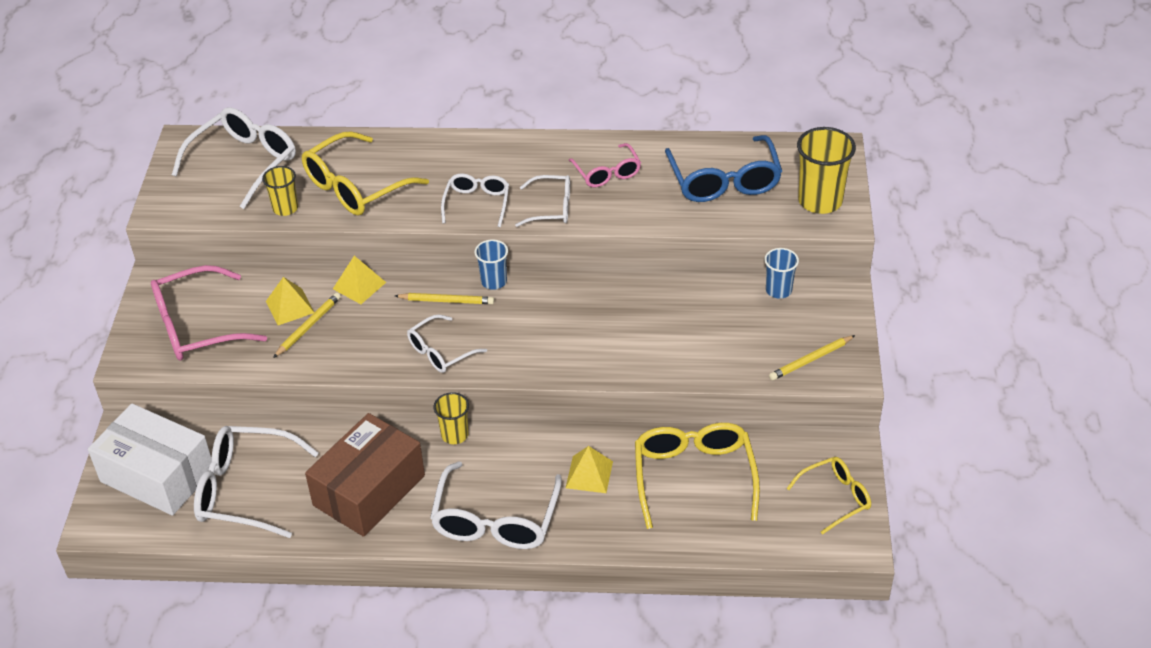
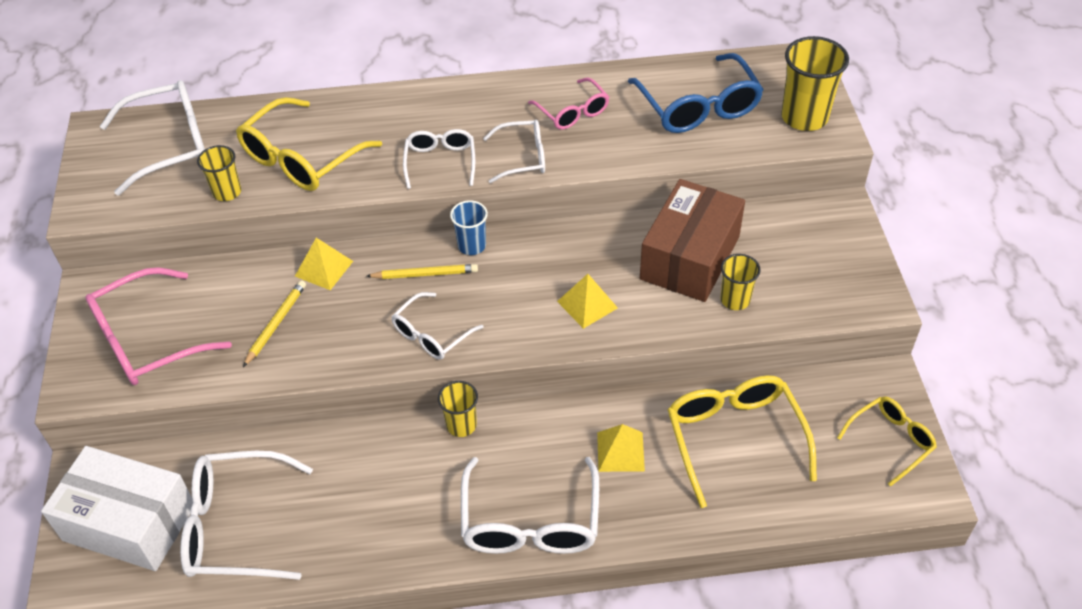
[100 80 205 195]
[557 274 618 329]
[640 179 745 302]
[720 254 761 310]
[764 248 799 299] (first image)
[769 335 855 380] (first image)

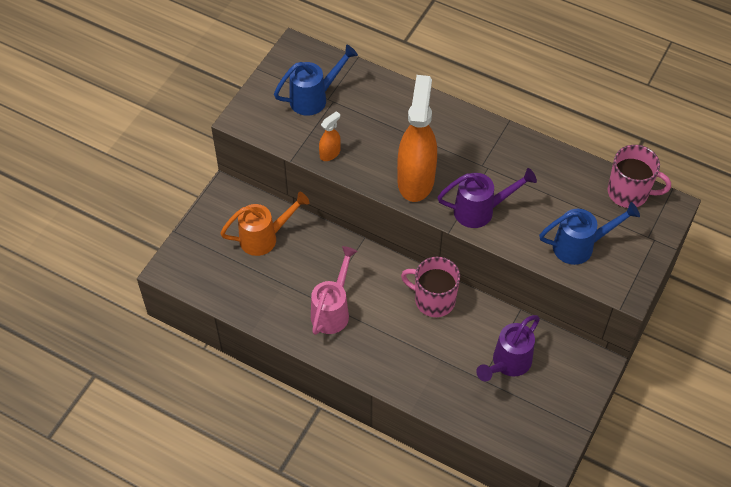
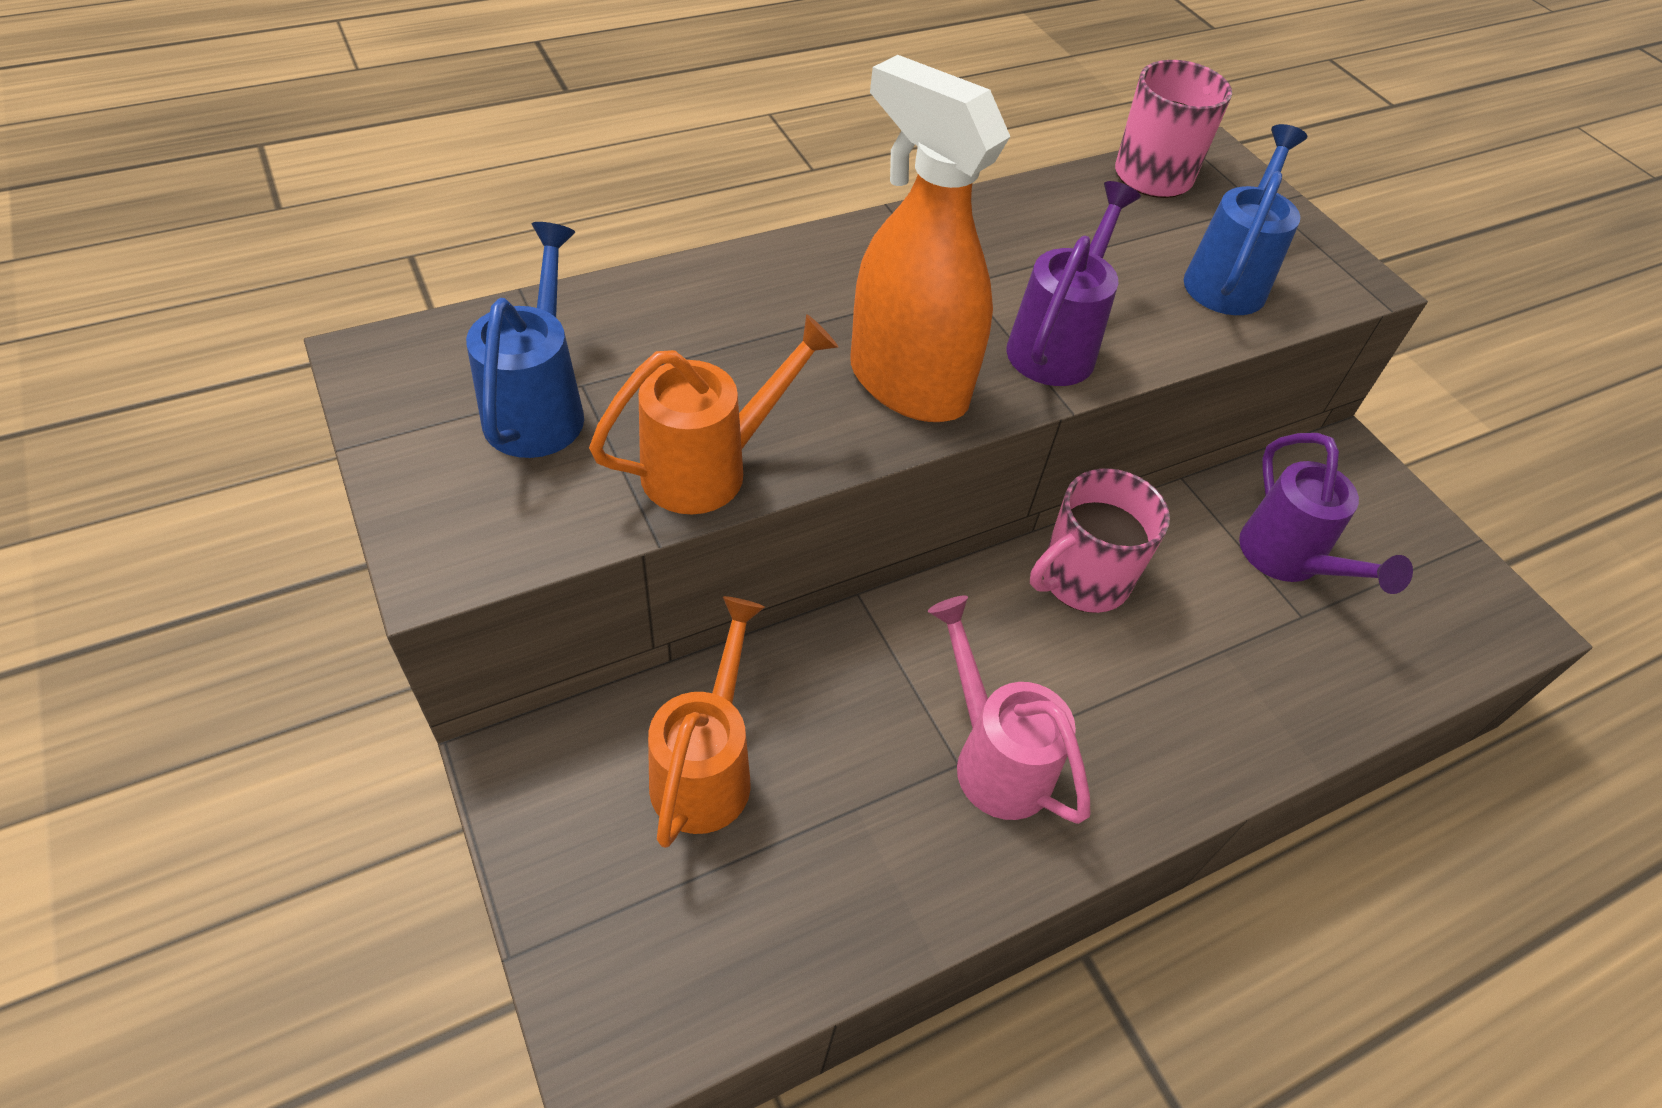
[589 314 838 514]

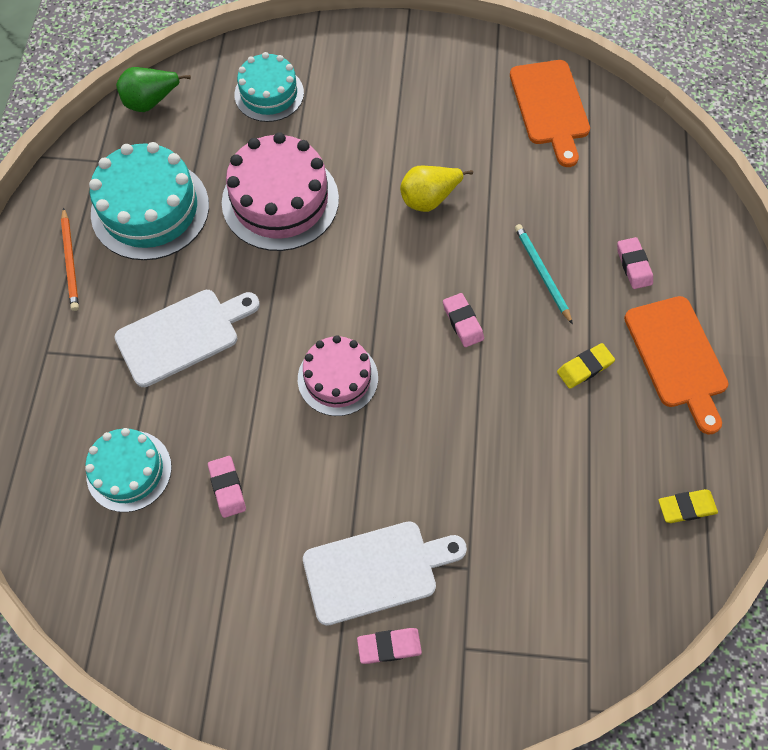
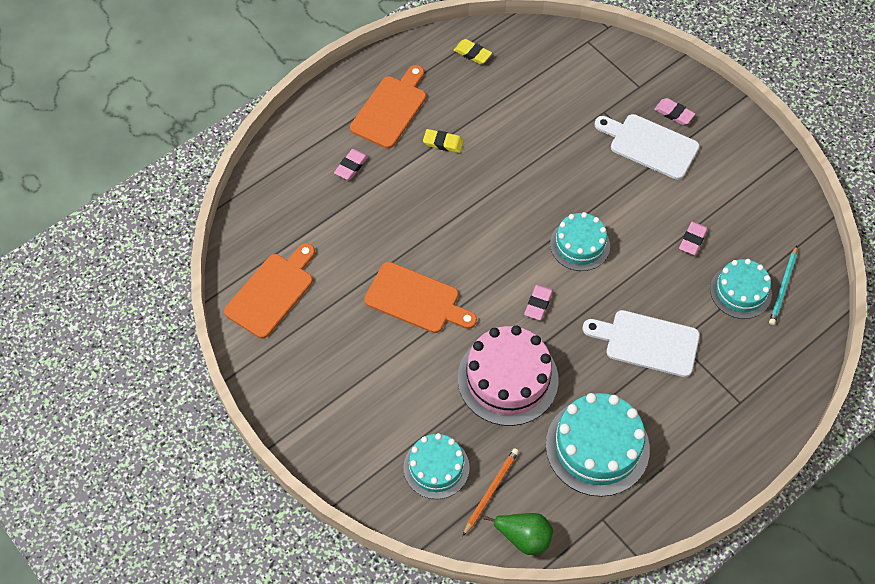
[364 262 477 333]
[463 448 519 536]
[524 284 553 320]
[550 212 610 271]
[769 246 797 325]

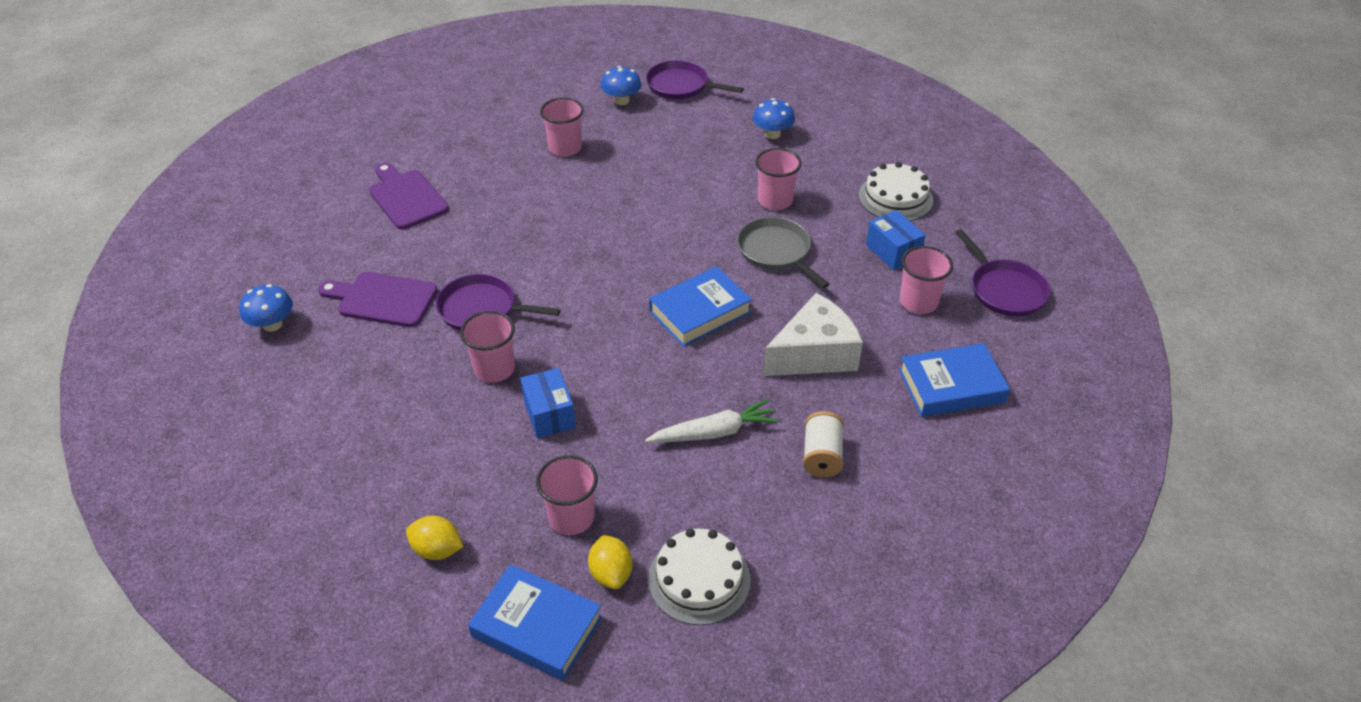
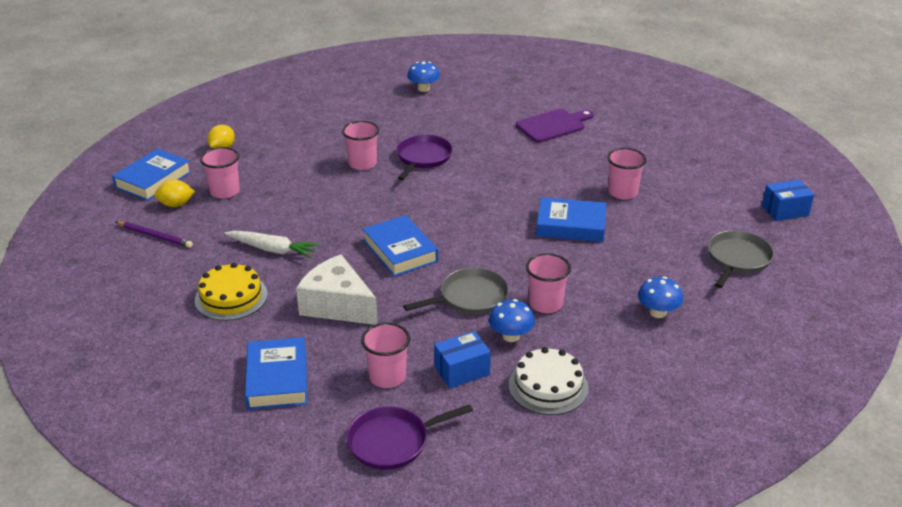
[116 221 193 248]
[195 263 268 321]
[224 231 319 258]
[296 255 378 325]
[489 299 535 342]
[536 197 606 242]
[708 230 774 288]
[762 180 814 221]
[318 272 438 327] (first image)

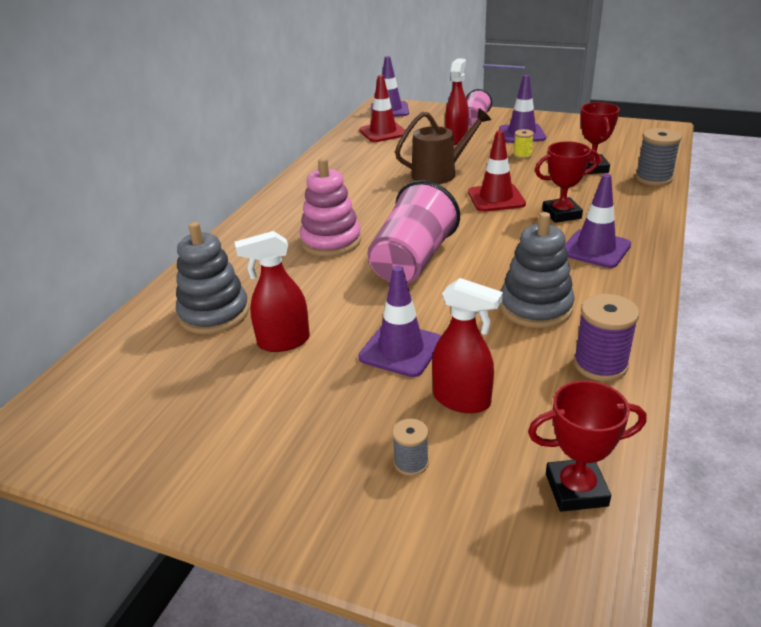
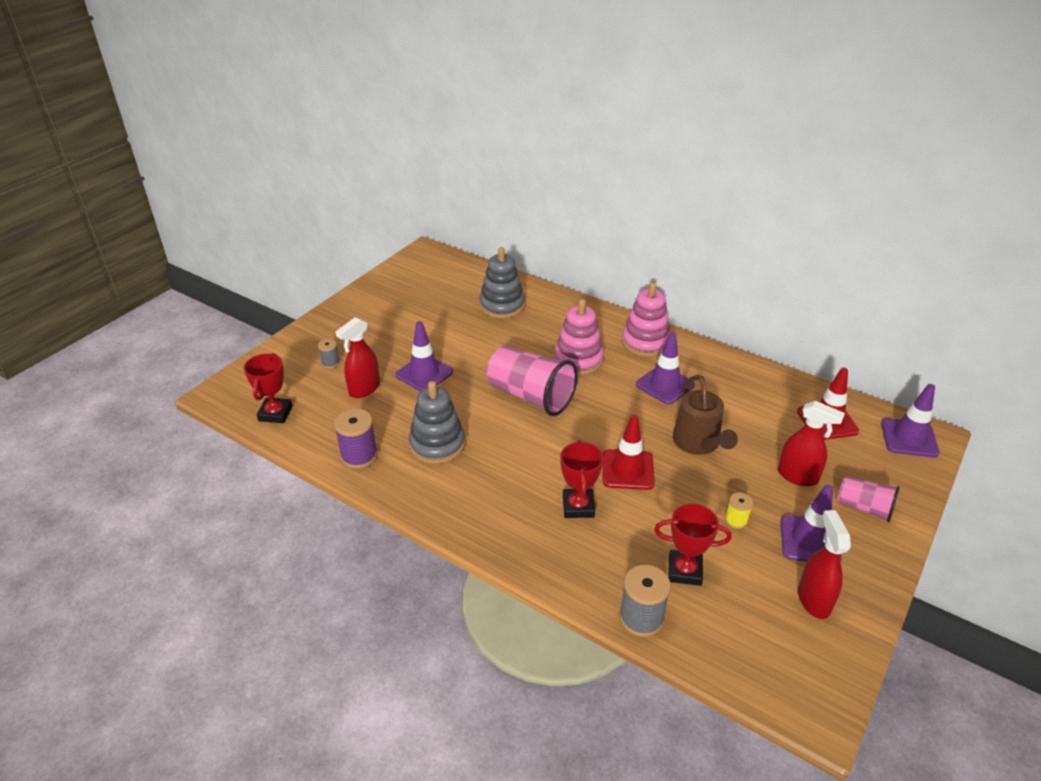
[622 282 670 357]
[636 332 695 405]
[798 510 851 619]

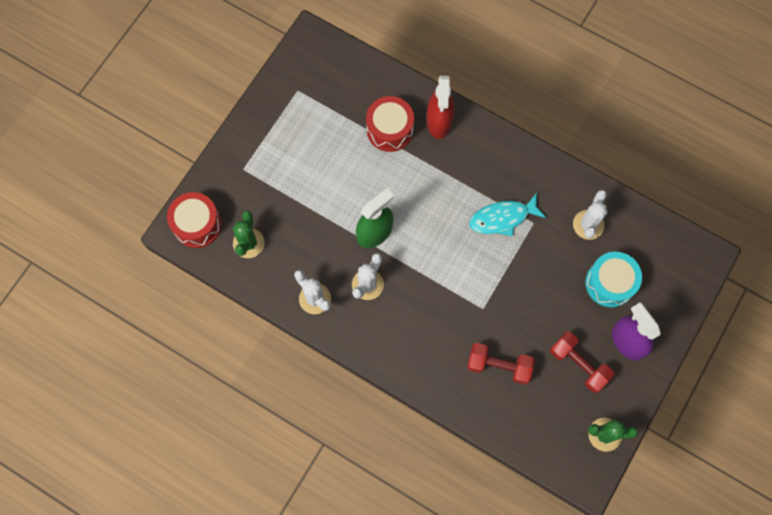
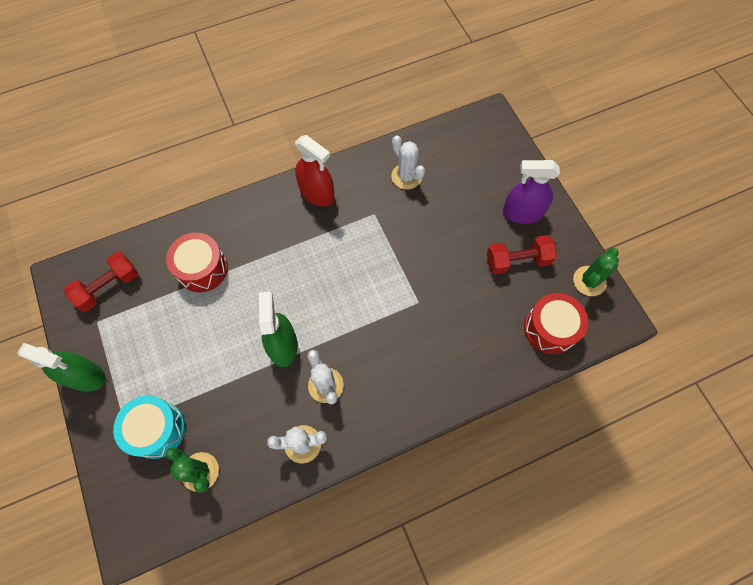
[18 343 106 392]
[64 252 138 312]
[113 396 185 459]
[295 135 335 206]
[524 293 588 354]
[469 193 546 236] (first image)

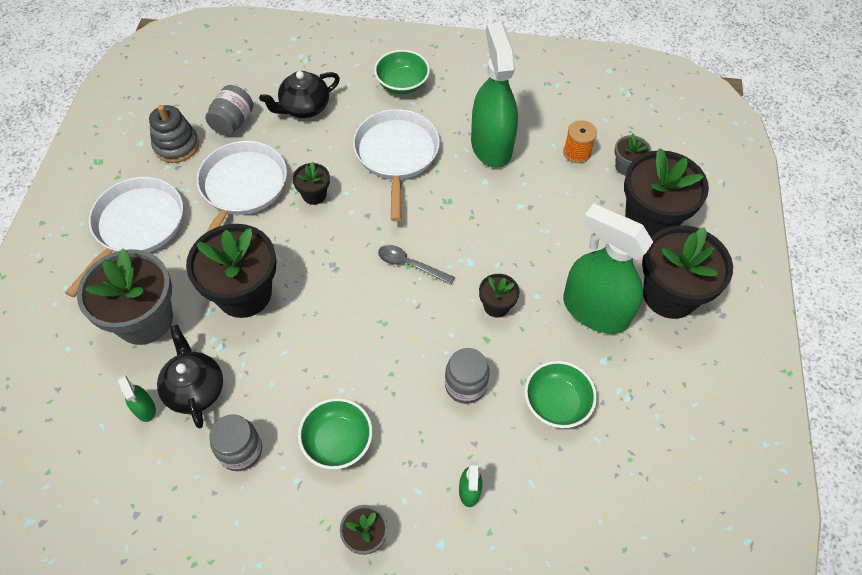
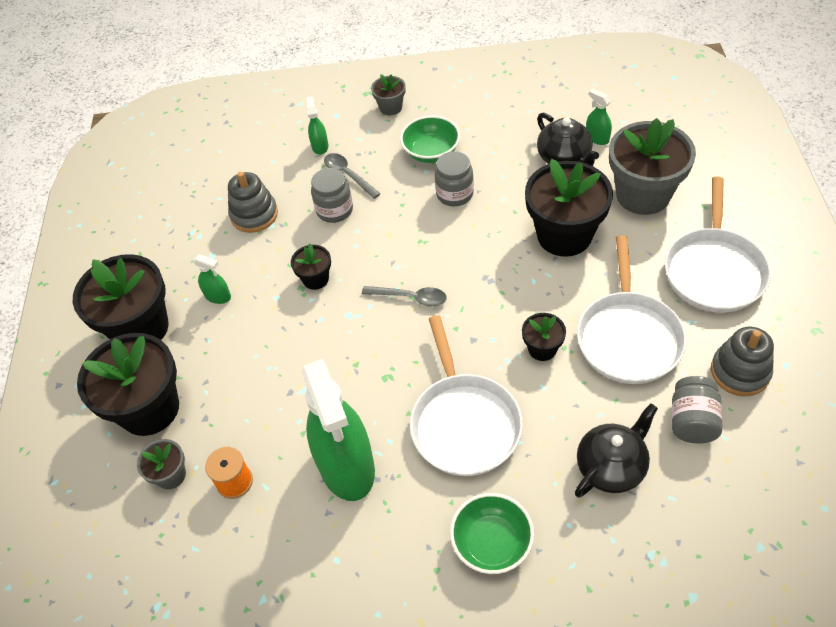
[193 254 231 304]
[228 172 278 233]
[324 153 381 199]
[434 151 474 206]

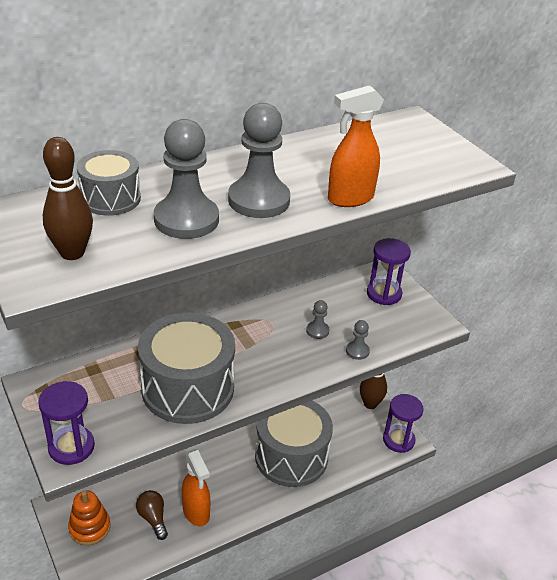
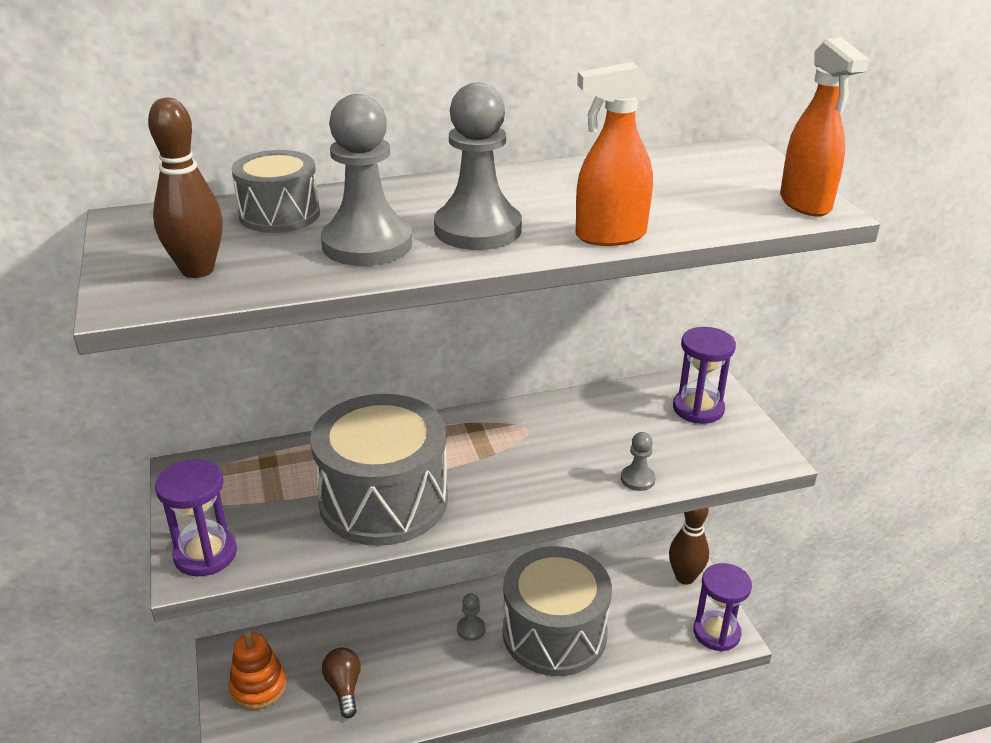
[457 593 486 641]
[780 38 869 216]

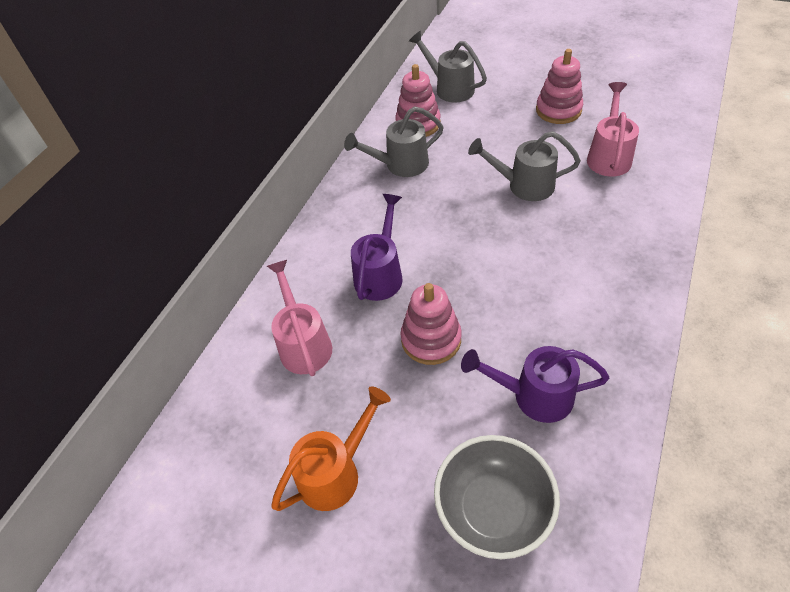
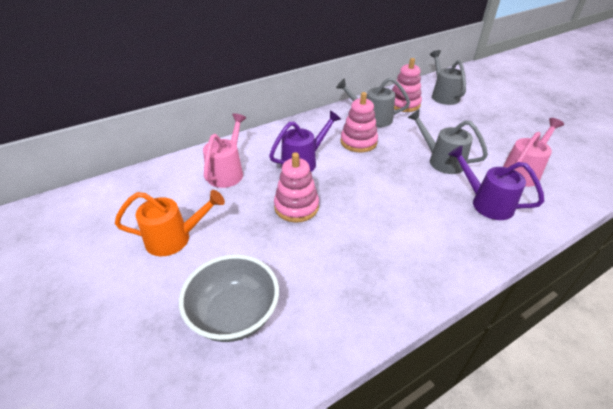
[340 92 378 153]
[448 146 544 220]

